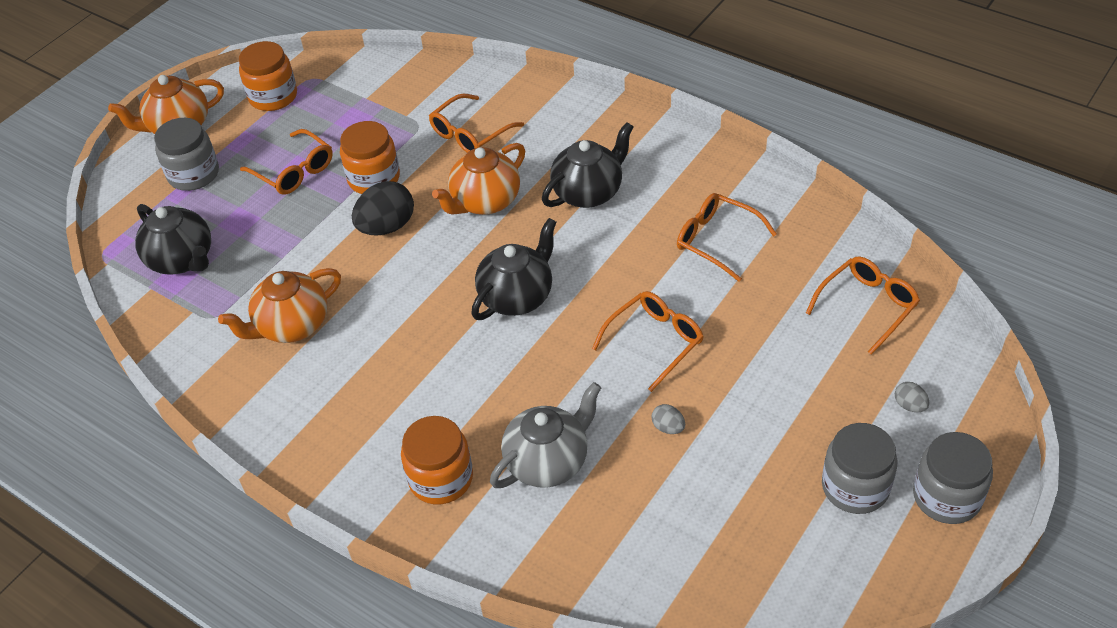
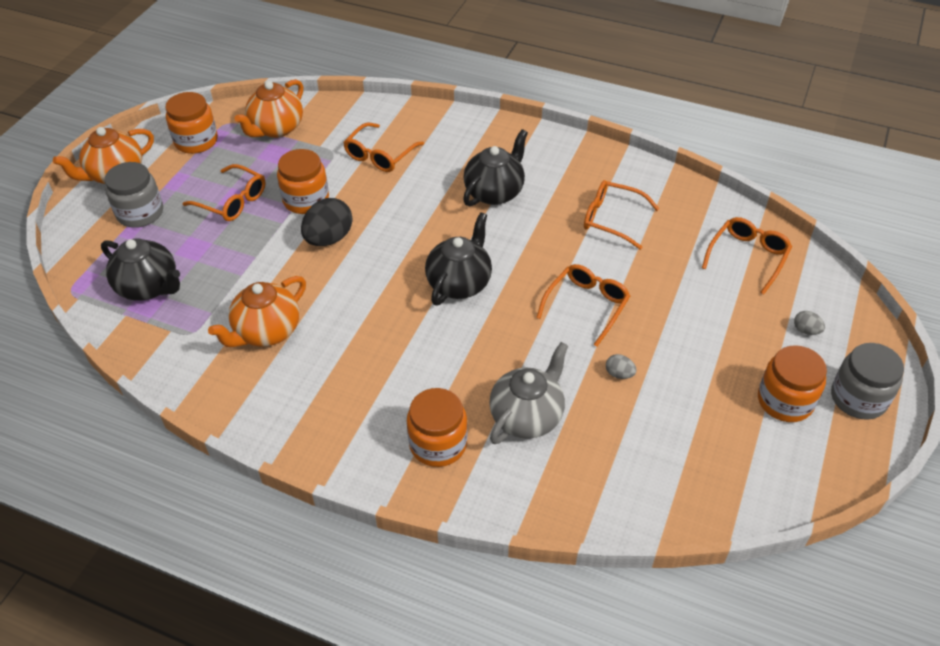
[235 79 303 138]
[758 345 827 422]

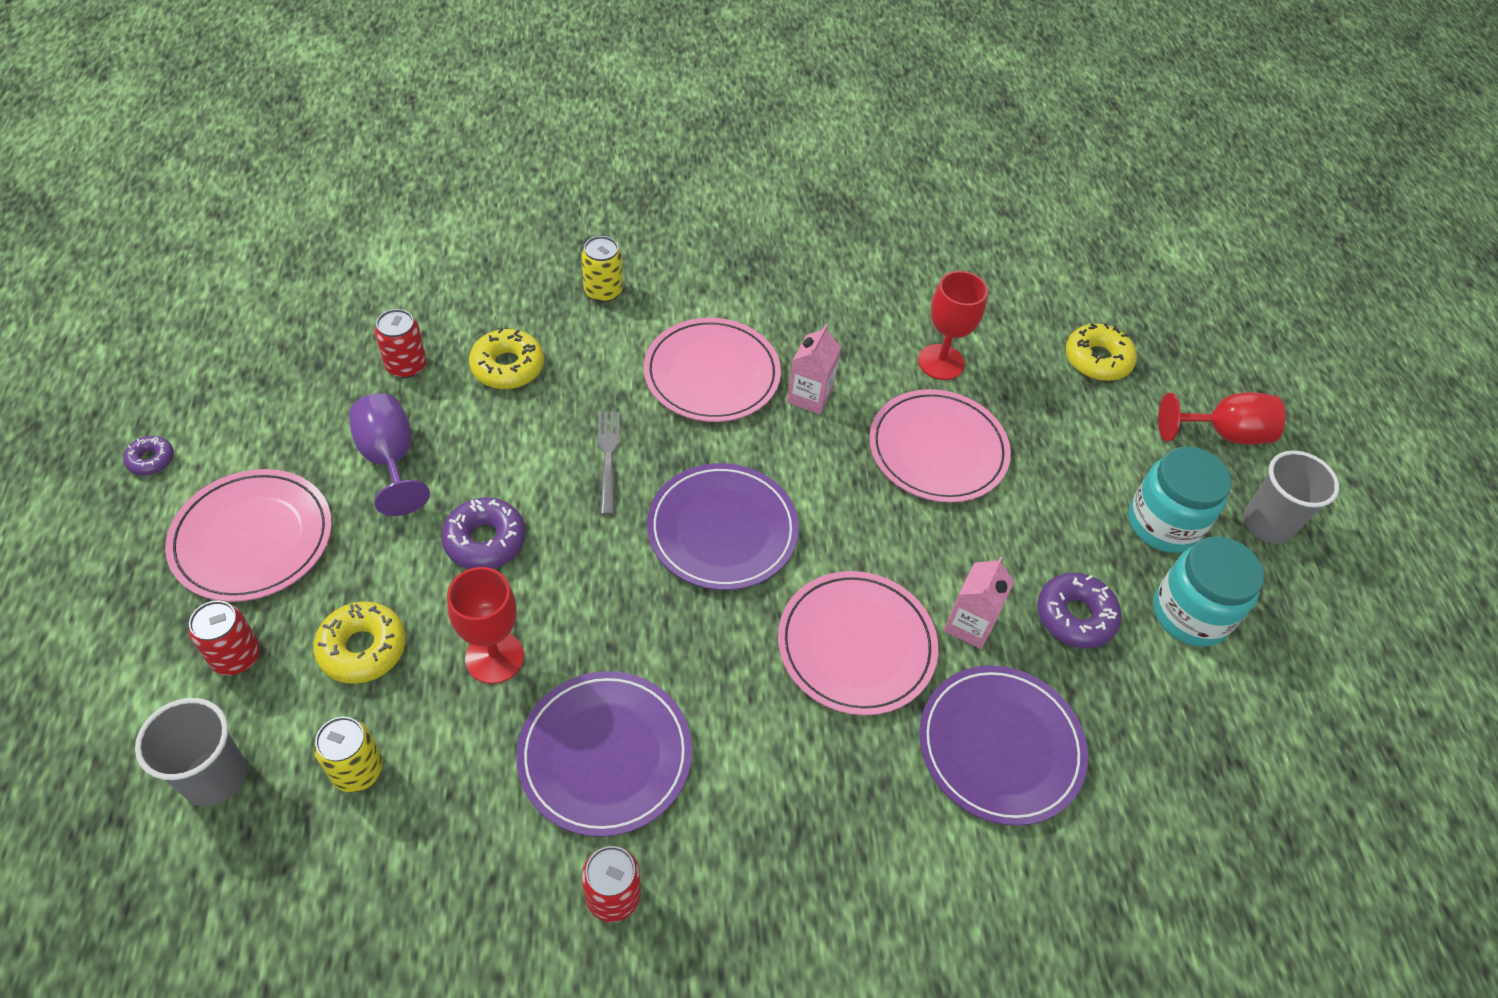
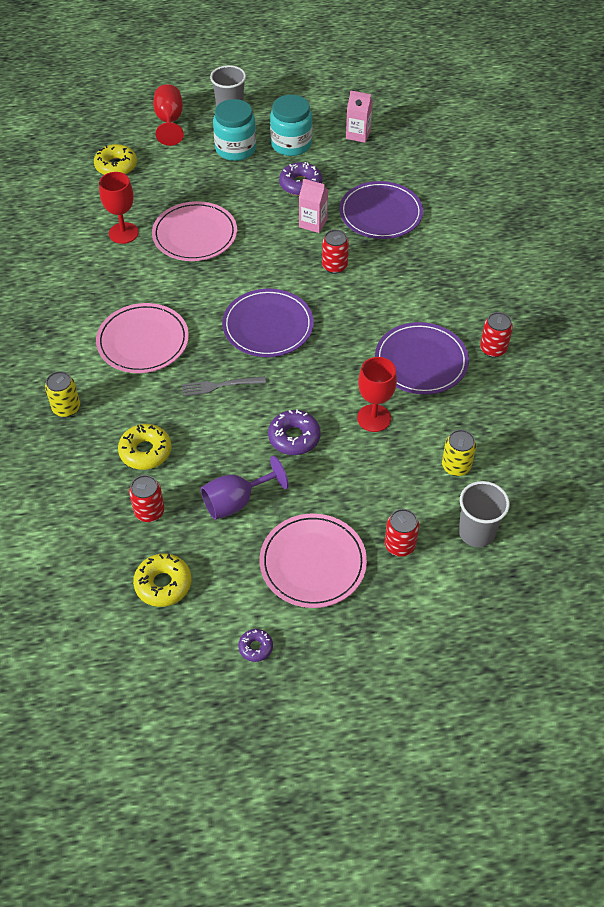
[133 553 191 607]
[322 229 349 274]
[346 90 373 143]

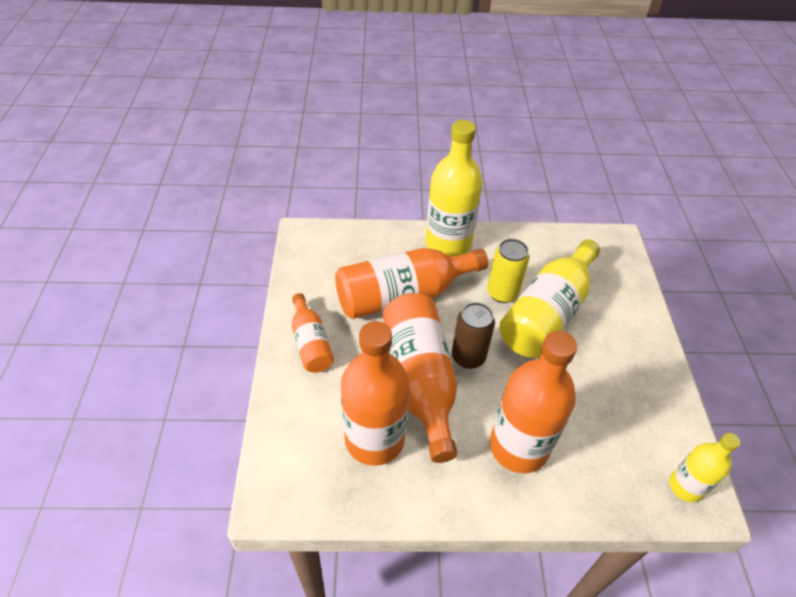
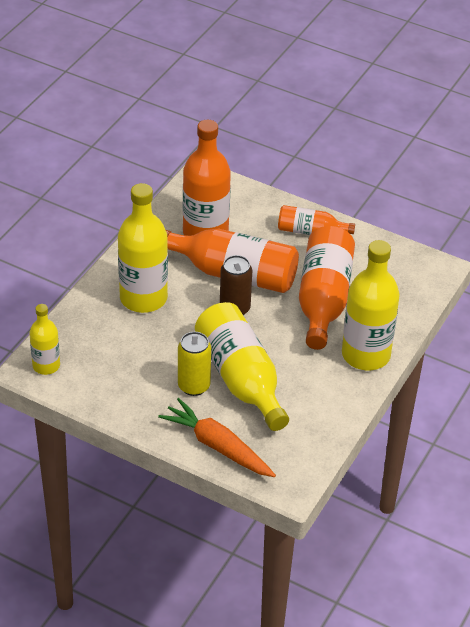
[118 183 168 313]
[158 398 276 477]
[178 332 211 396]

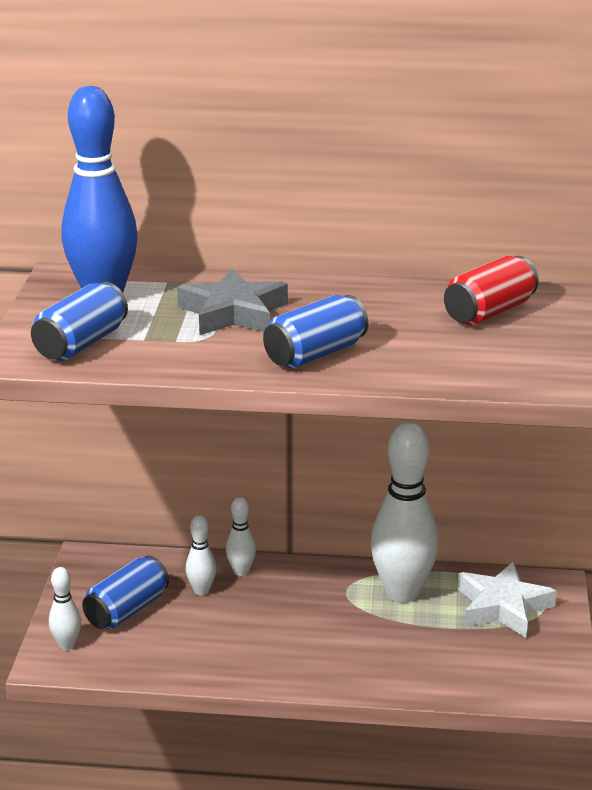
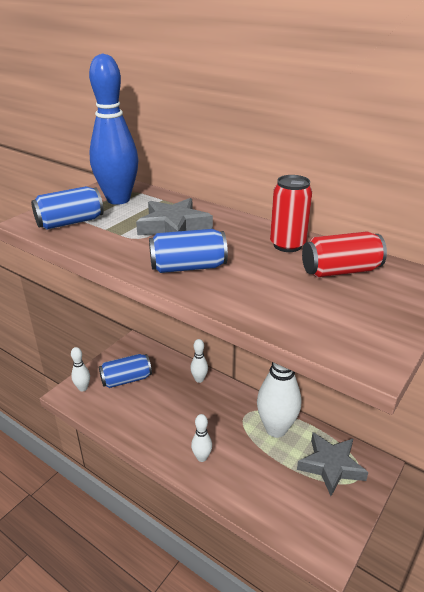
[191 414 212 462]
[270 175 312 252]
[297 433 369 496]

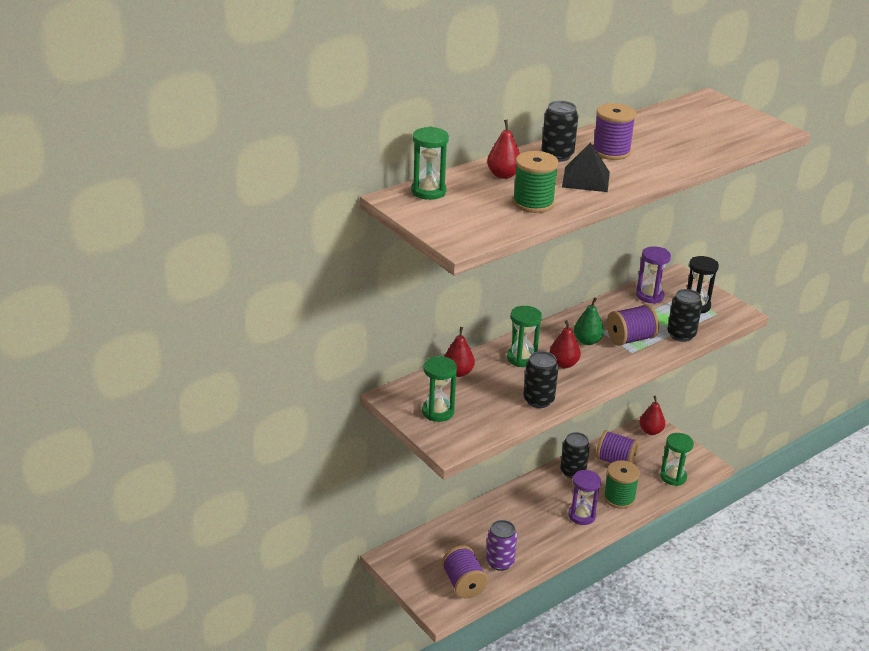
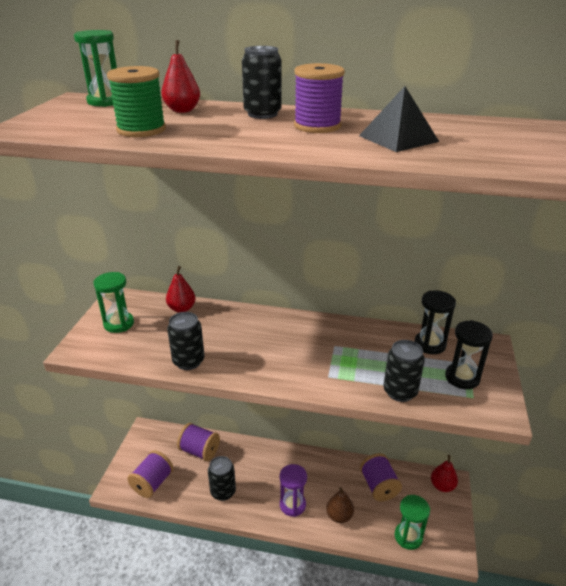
[177 423 220 461]
[208 456 236 501]
[326 487 354 523]
[359 86 439 152]
[415 290 456 354]
[486 520 517 571] (first image)
[507 306 542 367] (first image)
[549 320 581 368] (first image)
[574 297 604 345] (first image)

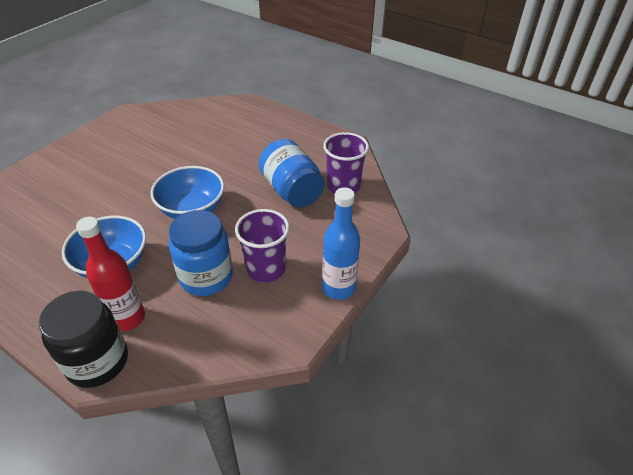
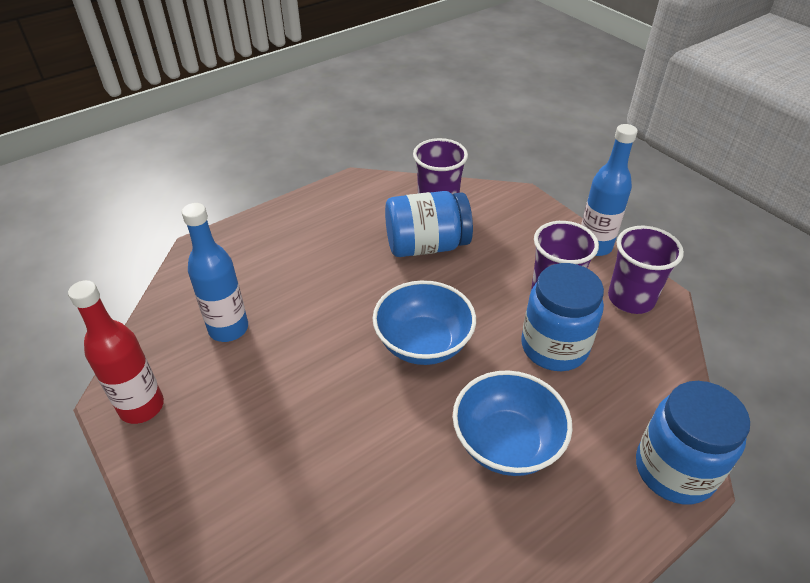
[68 280 164 424]
[182 203 248 342]
[608 226 684 314]
[636 381 750 505]

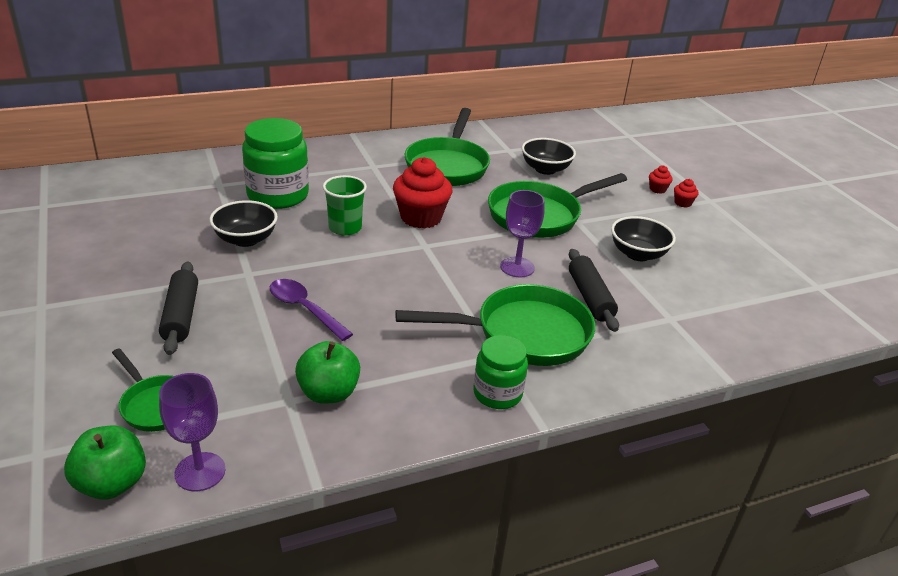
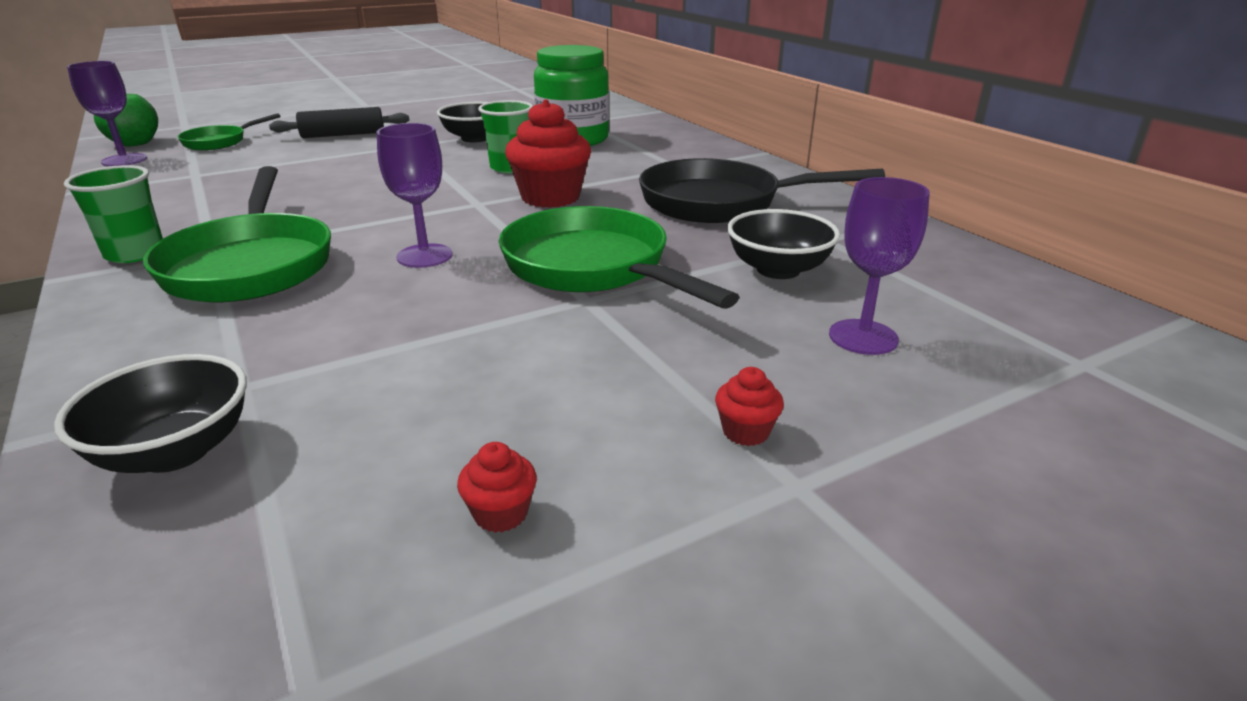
[54 354 247 473]
[64 165 163 263]
[457 442 537 533]
[639 158 885 223]
[829 177 930 355]
[270 279 353 341] (first image)
[295 341 360 404] (first image)
[569 249 619 332] (first image)

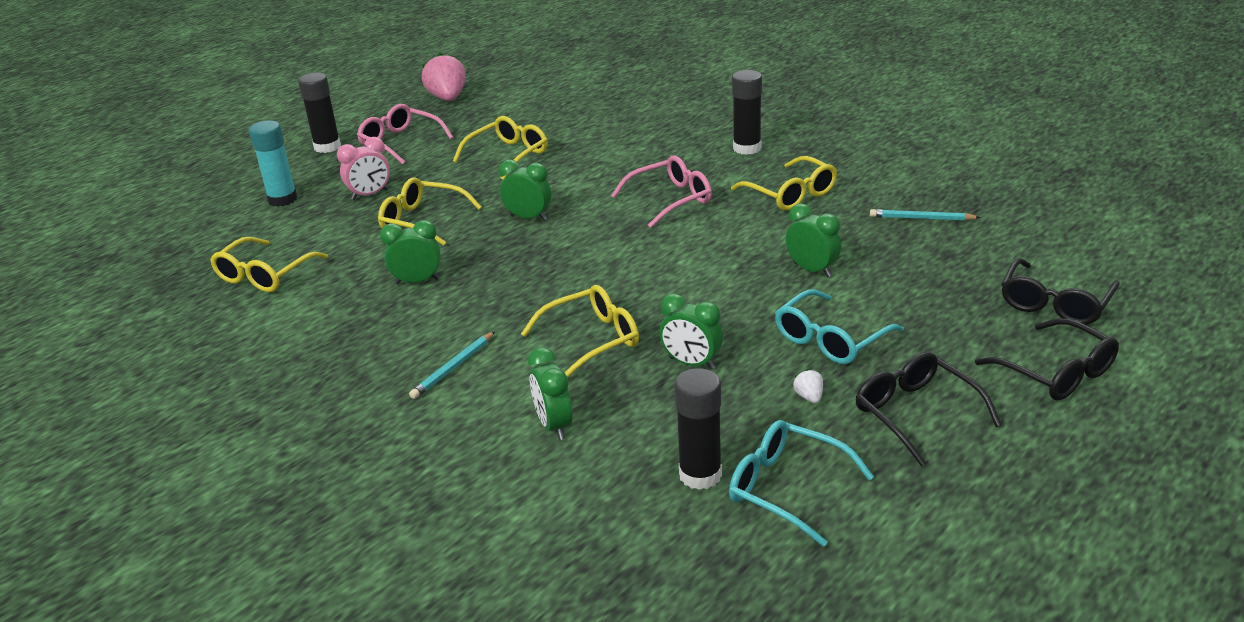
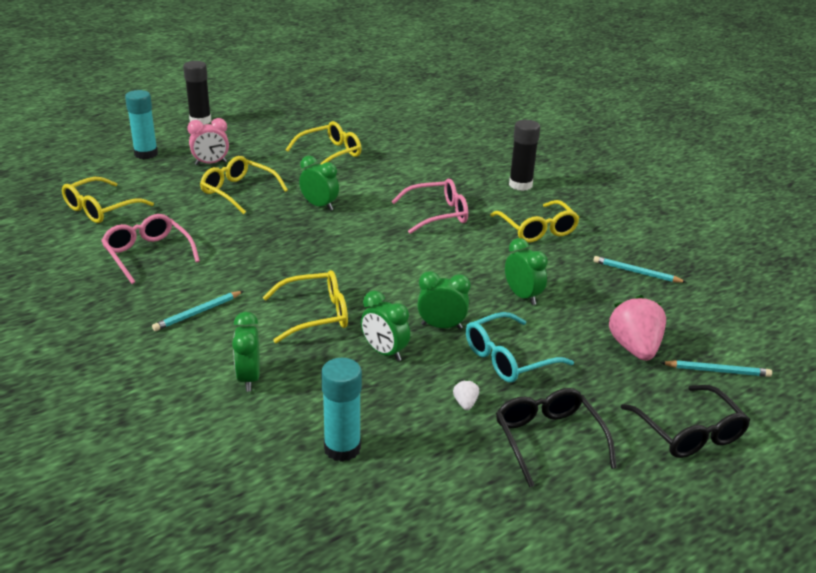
[101 214 200 284]
[321 358 362 462]
[417 271 471 329]
[609 295 666 361]
[660 360 772 377]
[729 420 874 547] (first image)

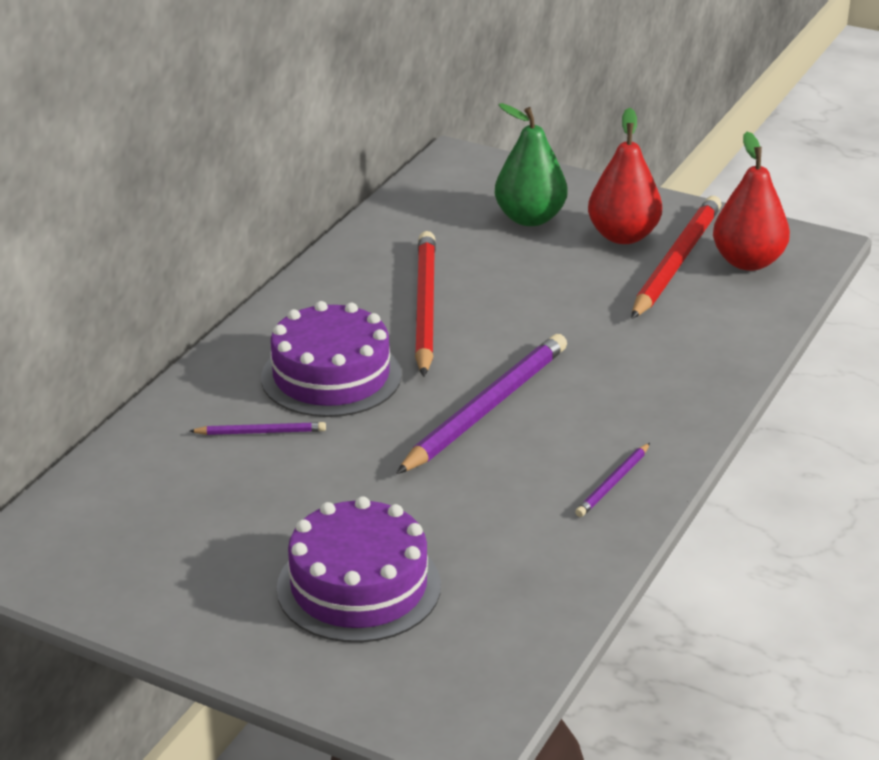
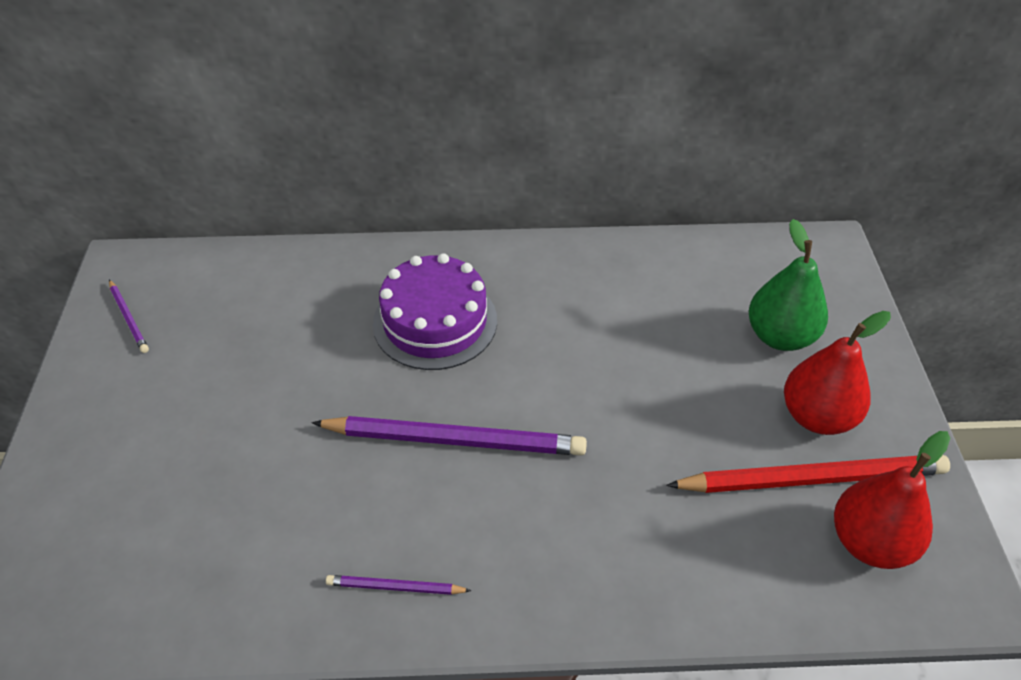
[109 280 149 353]
[277 496 441 643] (first image)
[415 231 436 377] (first image)

